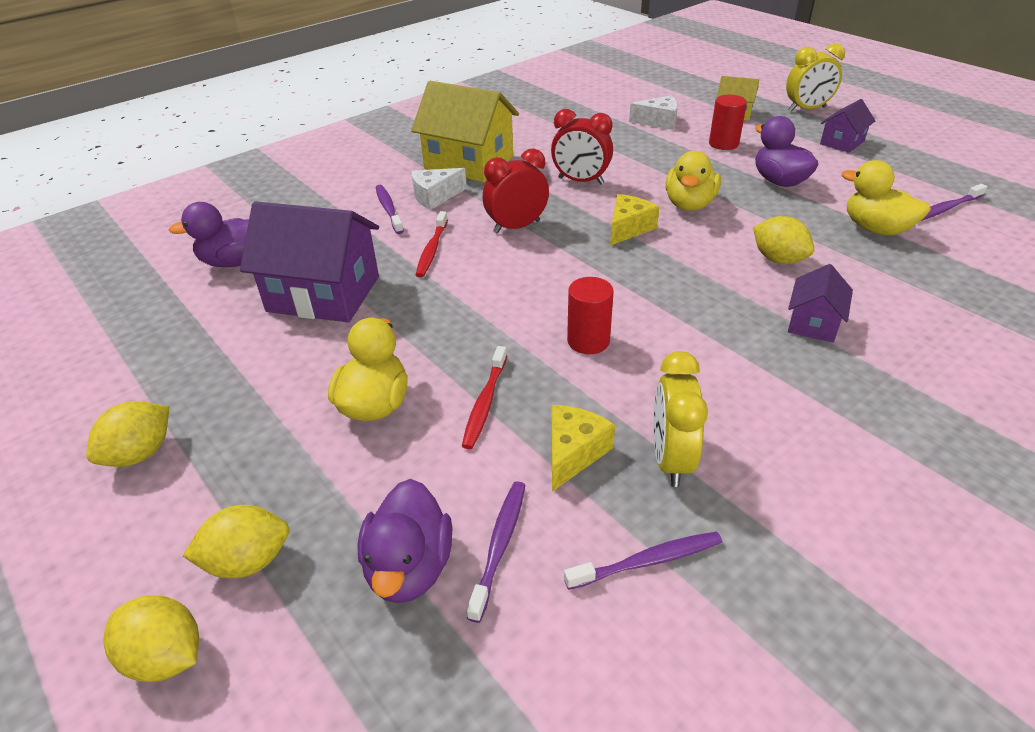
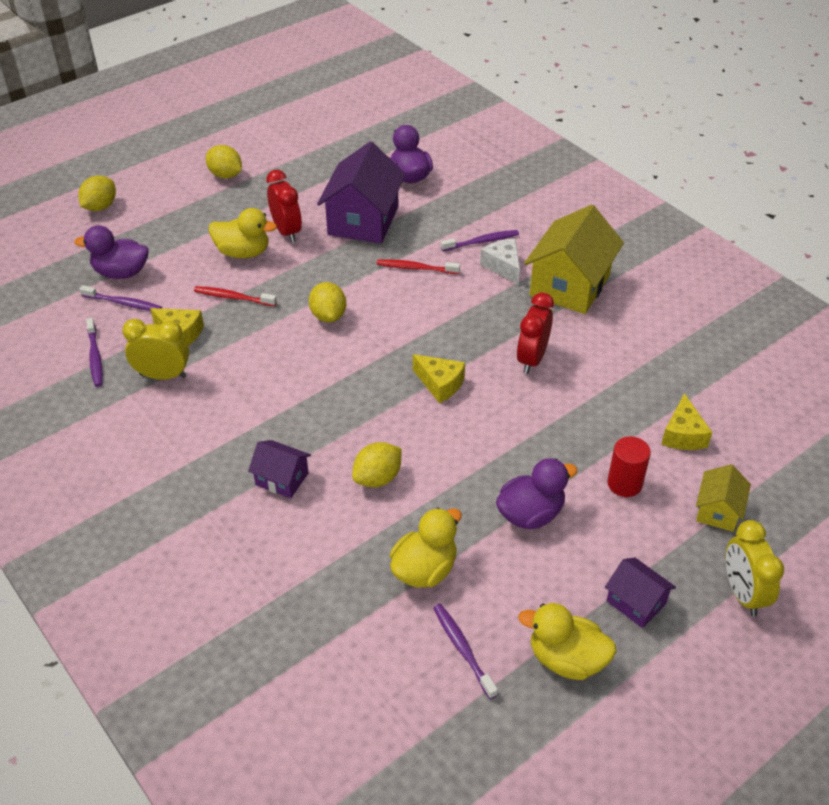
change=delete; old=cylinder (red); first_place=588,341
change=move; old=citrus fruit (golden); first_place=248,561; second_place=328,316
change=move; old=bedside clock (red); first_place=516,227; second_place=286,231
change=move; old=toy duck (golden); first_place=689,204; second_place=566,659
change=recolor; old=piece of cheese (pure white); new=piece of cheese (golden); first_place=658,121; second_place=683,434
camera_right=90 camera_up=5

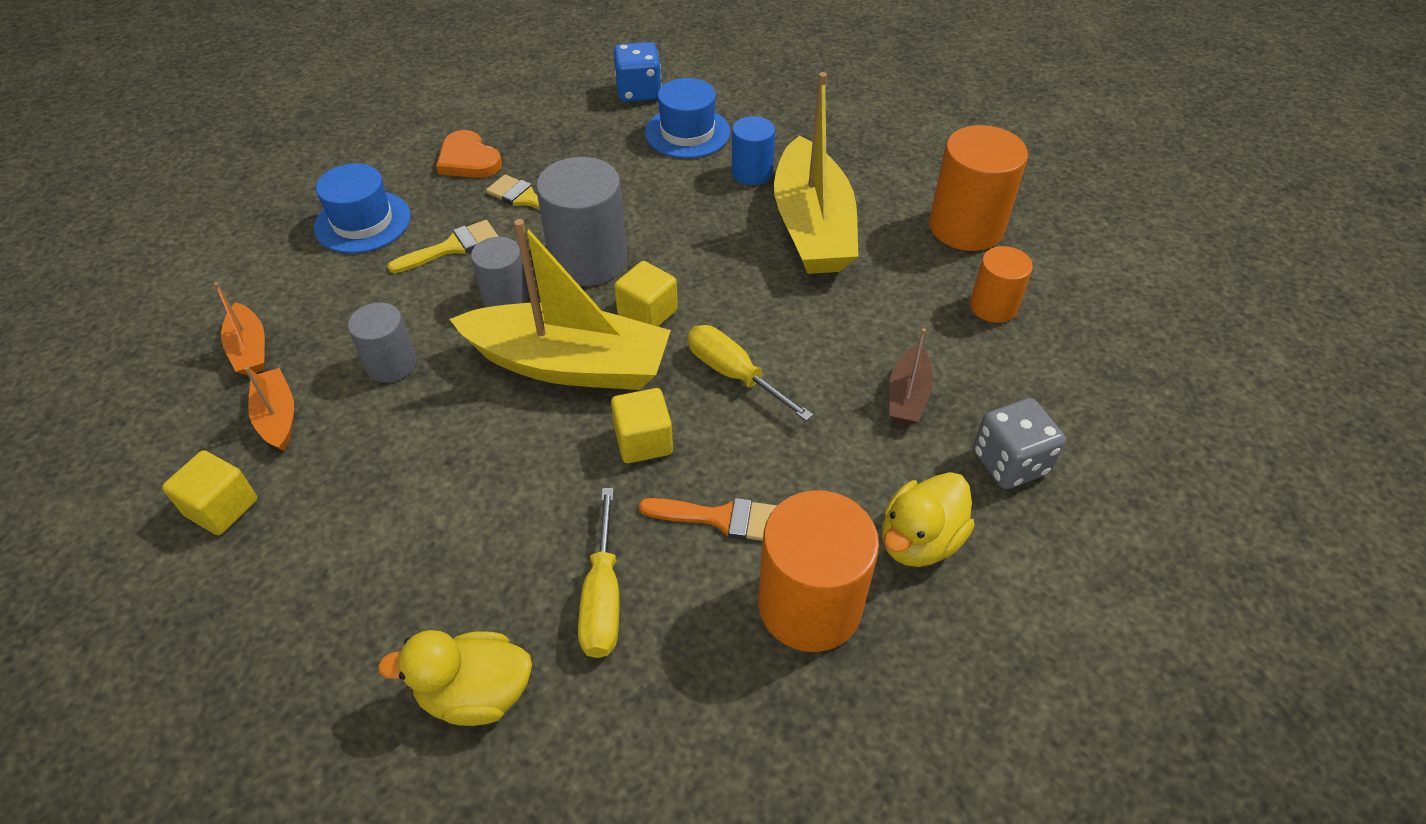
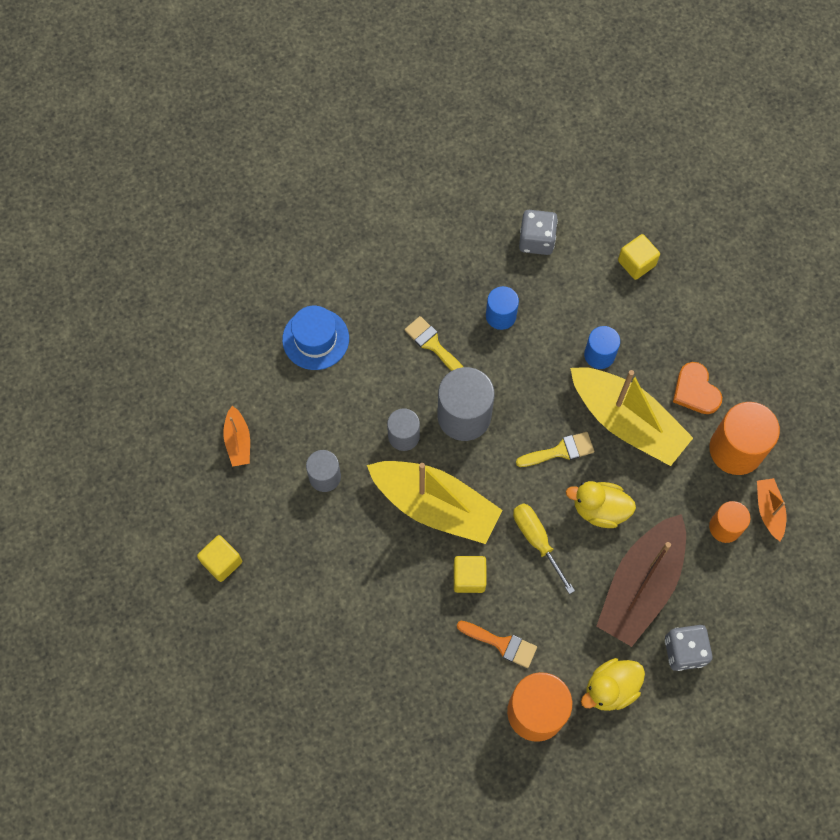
change=delete; old=flat screwdriver (golden); first_place=603,597
change=delete; old=hat (blue); first_place=687,132
change=insert; new=cylinder (blue); second_place=500,316
change=move; old=boat (bright orange); first_place=278,417; second_place=769,510
change=move; old=toy duck (golden); first_place=476,693; second_place=599,509
change=move; old=paint brush (golden); first_place=452,247; second_place=560,451
change=move; old=heart (bright orange); first_place=468,160; second_place=695,391
change=move; old=cube (golden); first_place=647,313; second_place=636,263
change=recolor; old=die (blue); new=die (grey); first_place=639,92; second_place=536,240
change=rotate; old=boat (golden); first_place=812,226; second_place=626,421; degrees=-60
change=resize; old=boat (russet); first_place=908,395; second_place=641,585; factor=2.18
camera_right=15 camera_up=20

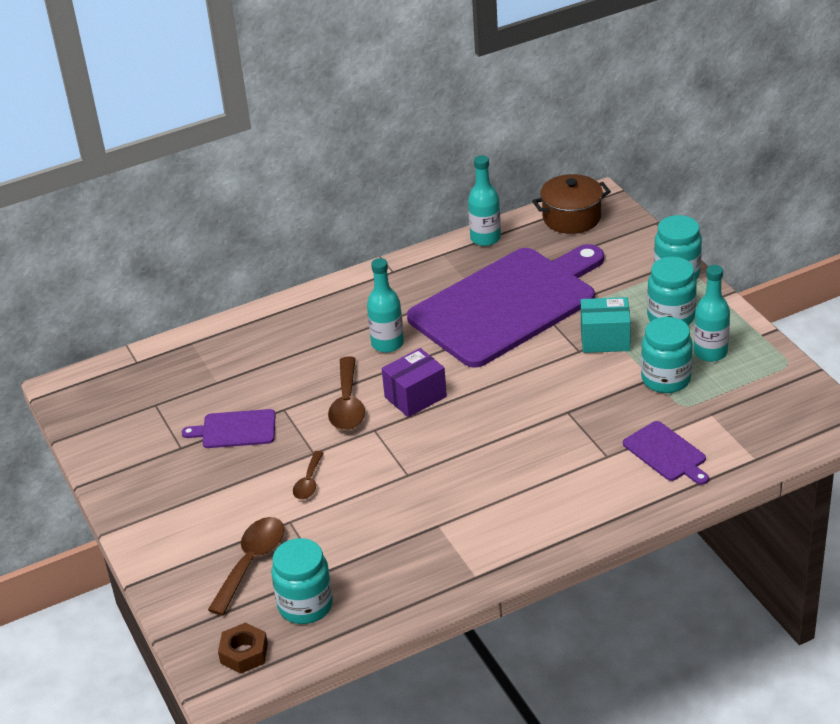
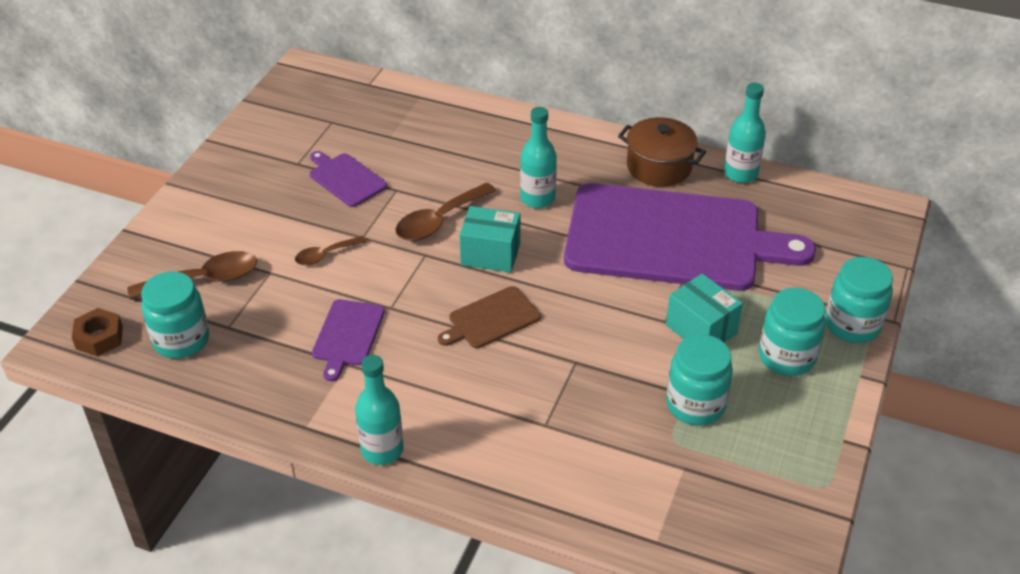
change=insert; new=chopping board (russet); second_place=491,319
change=move; old=pot (russet); first_place=571,218; second_place=659,167
change=move; old=chopping board (violet); first_place=666,453; second_place=347,336
change=move; old=bottle (teal); first_place=710,352; second_place=382,450
change=recolor; old=box (violet); new=box (teal); first_place=415,397; second_place=490,254
camera_right=45 camera_up=5

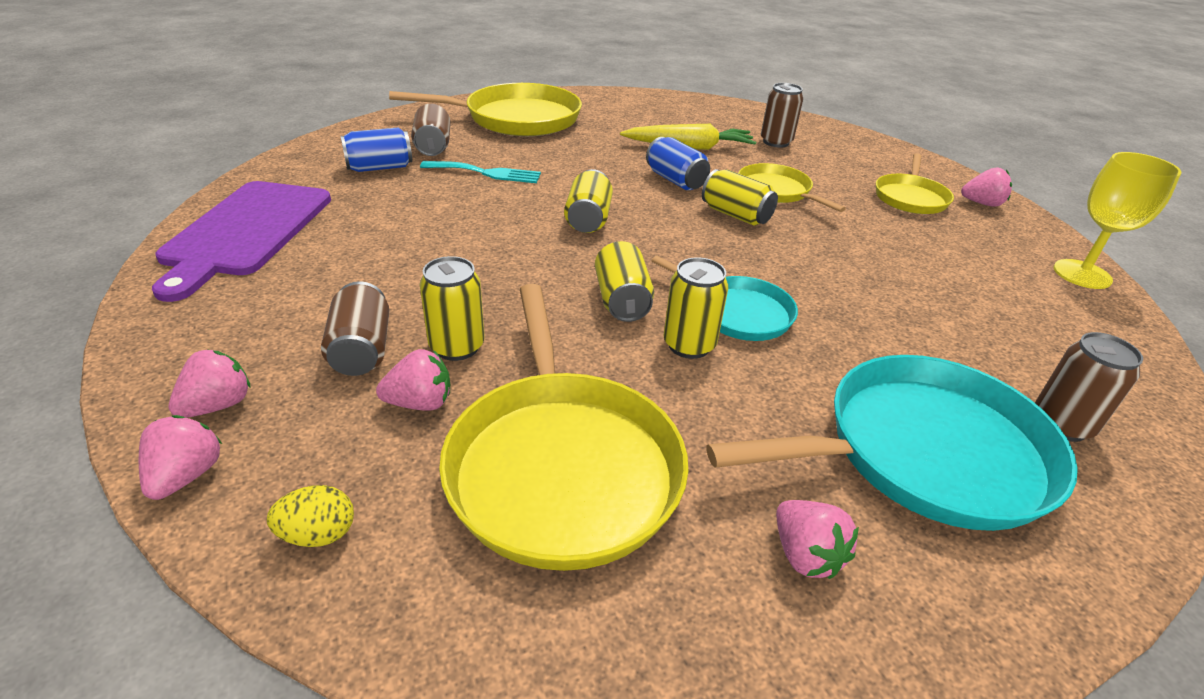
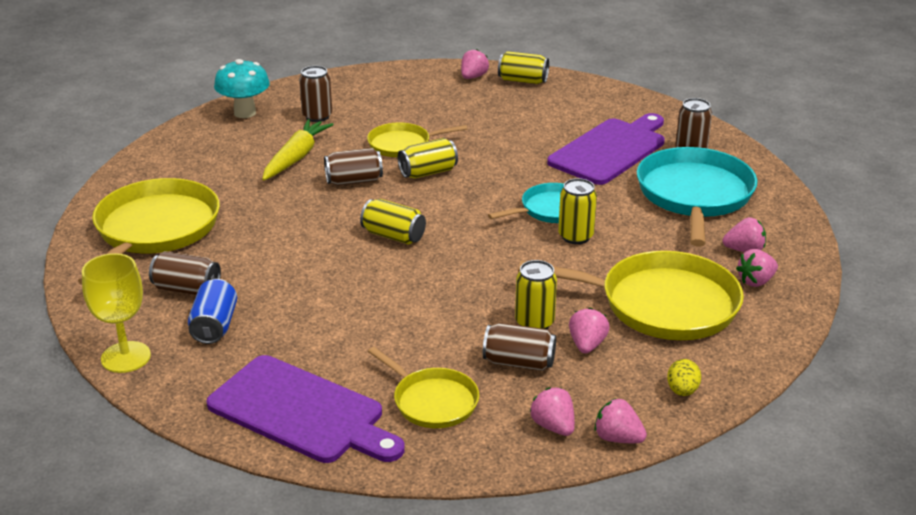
change=delete; old=fork (teal); first_place=486,173
change=insert; new=fungus (teal); second_place=245,113
change=insert; new=chopping board (violet); second_place=610,150
change=insert; new=berry (rosy); second_place=756,281
change=move; old=can (golden); first_place=622,300; second_place=523,81
change=move; old=pan (golden); first_place=910,198; second_place=432,401
change=move; old=chalice (golden); first_place=1082,274; second_place=126,357
change=recolor; old=can (blue); new=can (russet); first_place=675,180; second_place=354,181
camera_right=-65 camera_up=-5

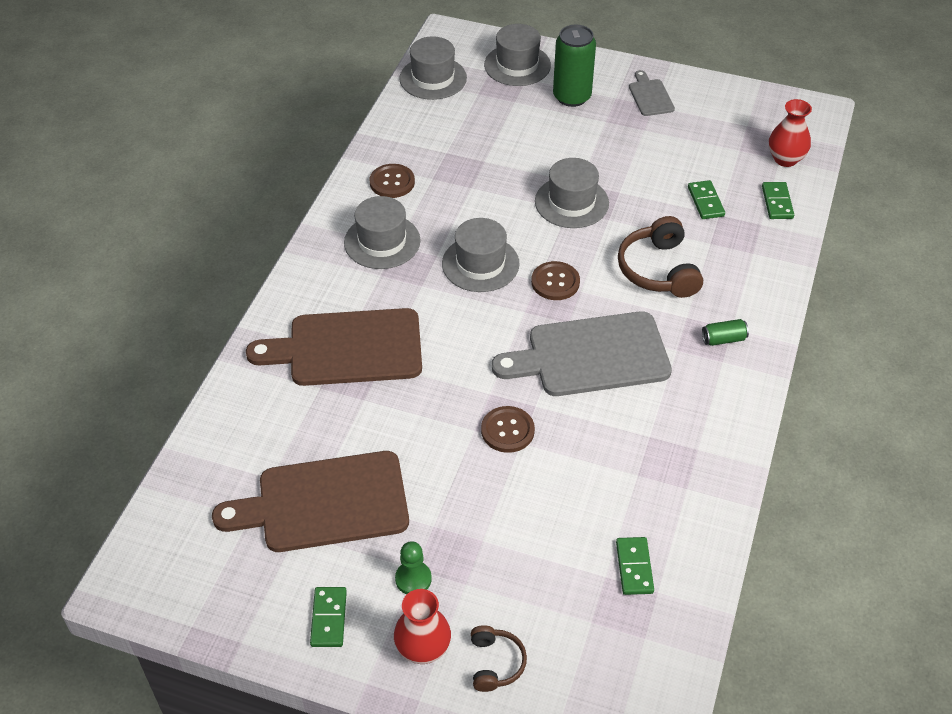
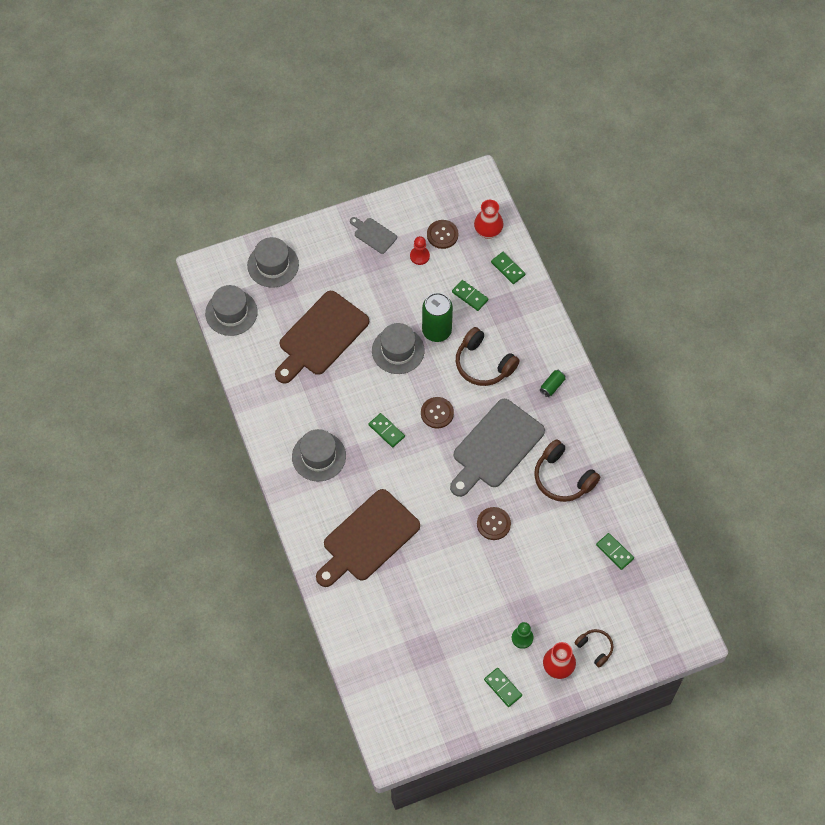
change=insert; new=pawn (red); second_place=419,256
change=insert; new=over-ear headphones (russet); second_place=563,478
change=move; old=chopping board (russet); first_place=324,503; second_place=321,336
change=move; old=shirt button (russet); first_place=392,182; second_place=442,235
change=move; old=can (green); first_place=572,97; second_place=436,331
change=replace; old=hat (grey); new=domino tile (green); first_place=480,264; second_place=386,431
camera_right=-40 camera_up=15

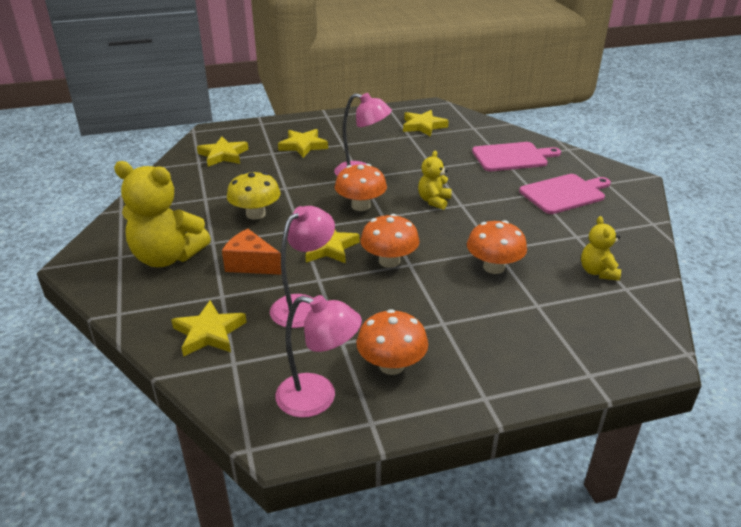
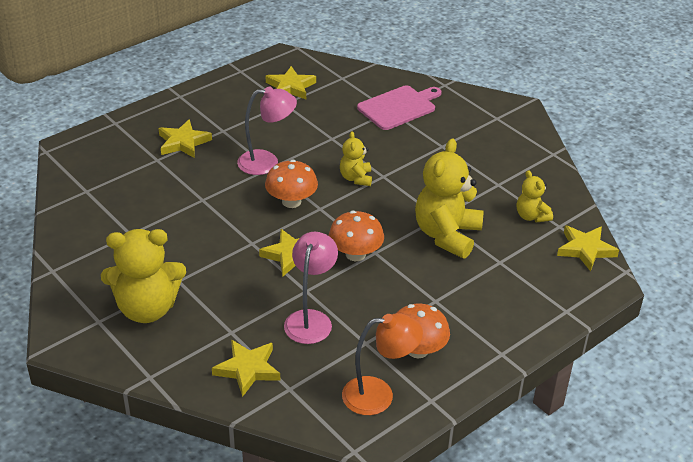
change=delete; old=piece of cheese (bright orange); first_place=251,264
change=delete; old=fungus (golden); first_place=255,214
change=delete; old=chopping board (rosy); first_place=564,193
change=move; old=star shape (golden); first_place=223,155; second_place=585,249
change=replace; old=fungus (bright orange); new=teddy (golden); first_place=493,267; second_place=447,235
change=recolor; old=desk lamp (rosy); new=desk lamp (bright orange); first_place=318,398; second_place=379,395
camera_right=-25 camera_up=5

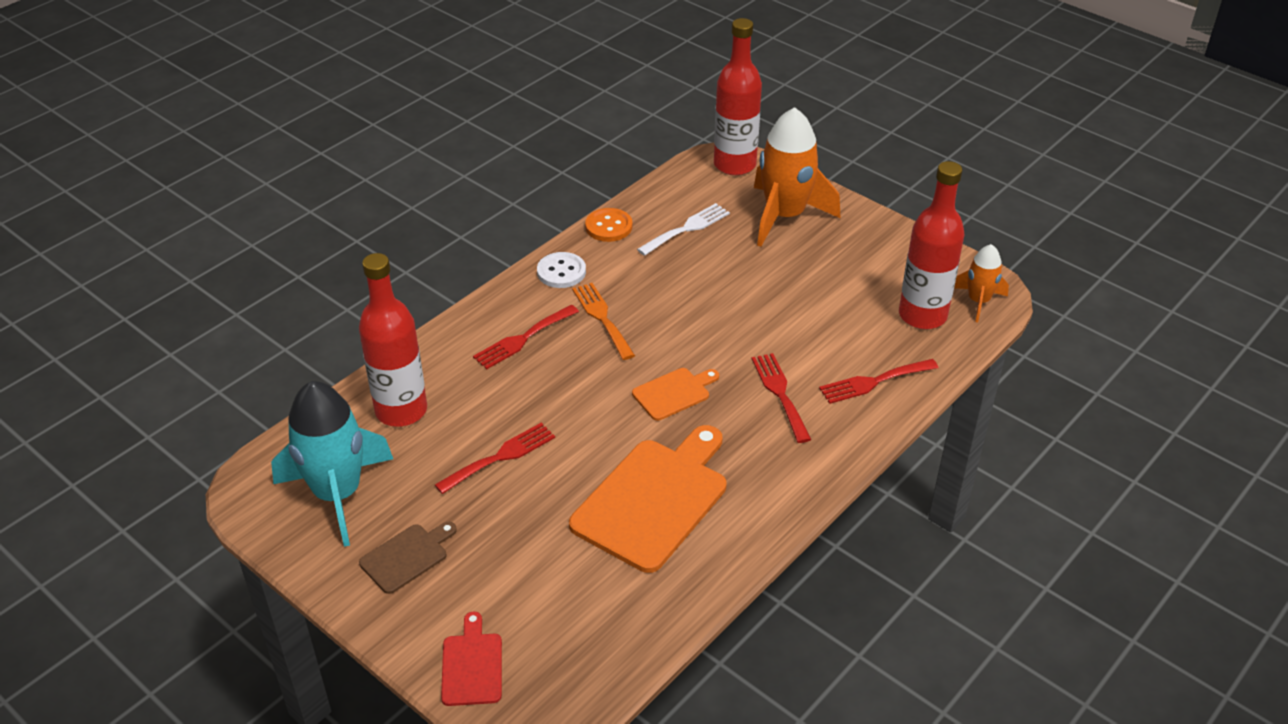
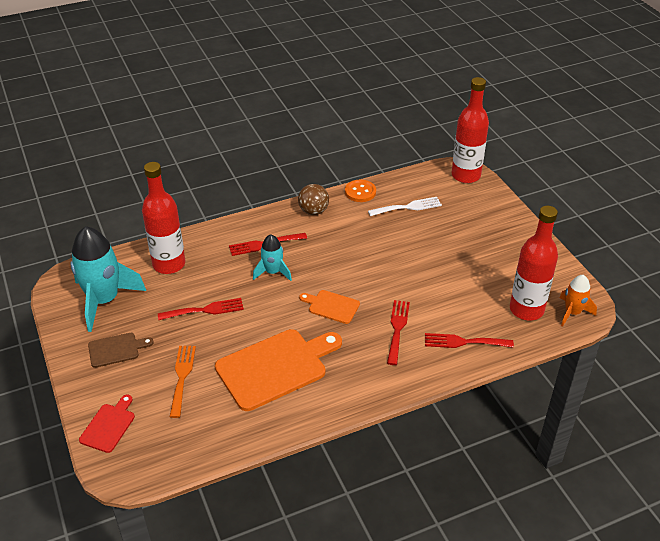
change=delete; old=spaceship (bright orange); first_place=784,216
change=insert; new=spaceship (teal); second_place=272,272
change=move; old=fork (bright orange); first_place=602,318; second_place=182,377
change=replace; old=shirt button (pure white); new=ball (russet); first_place=561,272; second_place=313,211
change=rotate; old=chopping board (bright orange); first_place=674,393; second_place=331,306; degrees=-150
camera_right=25 camera_up=0

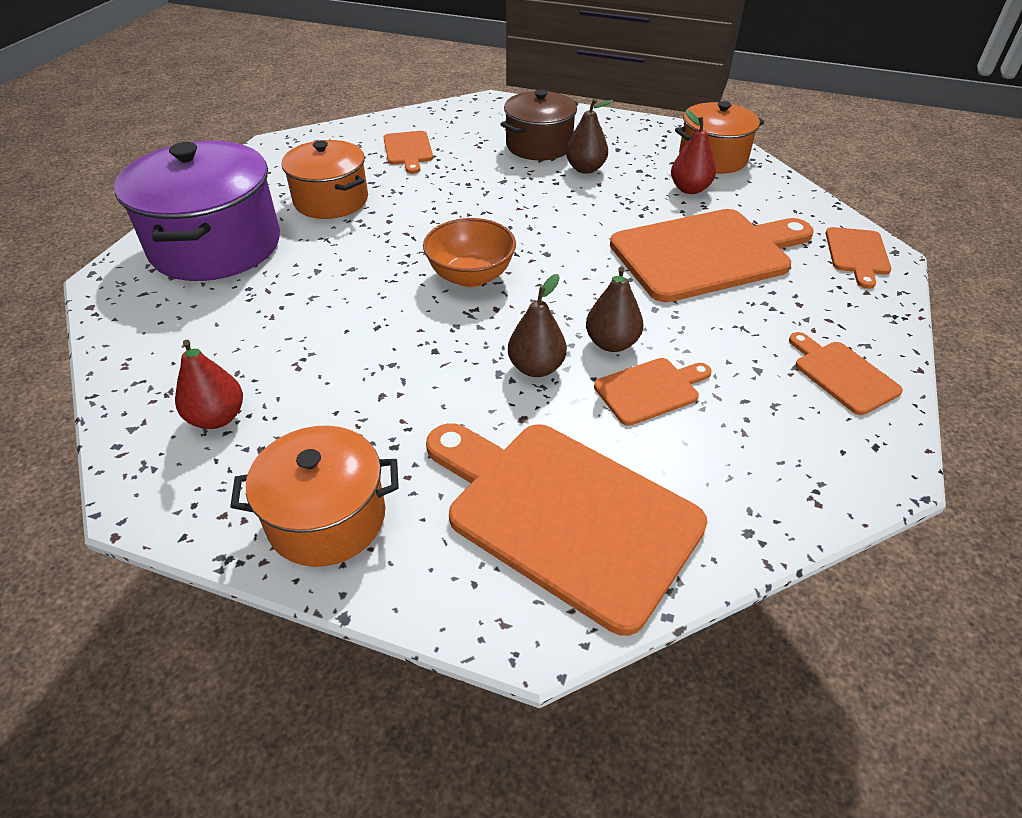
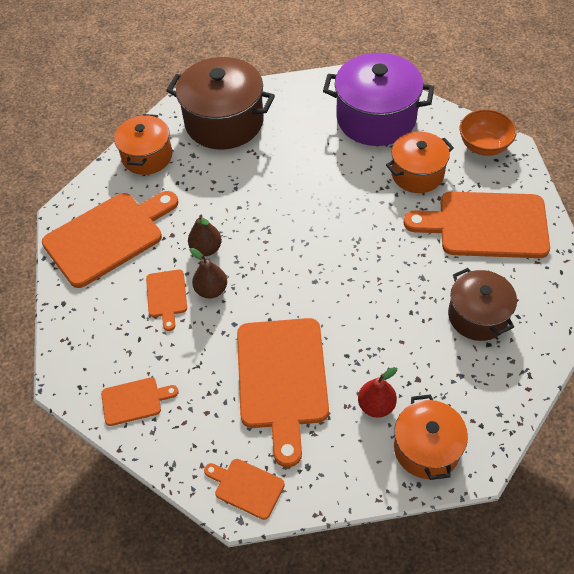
change=delete; old=toy pear (russet); first_place=585,169
change=move; old=bowl (bright orange); first_place=471,276; second_place=484,146
change=replace; old=toy pear (red); new=pot (russet); first_place=217,417; second_place=224,122
change=resize; old=chopping board (bright orange); first_place=408,150; second_place=486,225; factor=2.1
camera_right=110 camera_up=10

